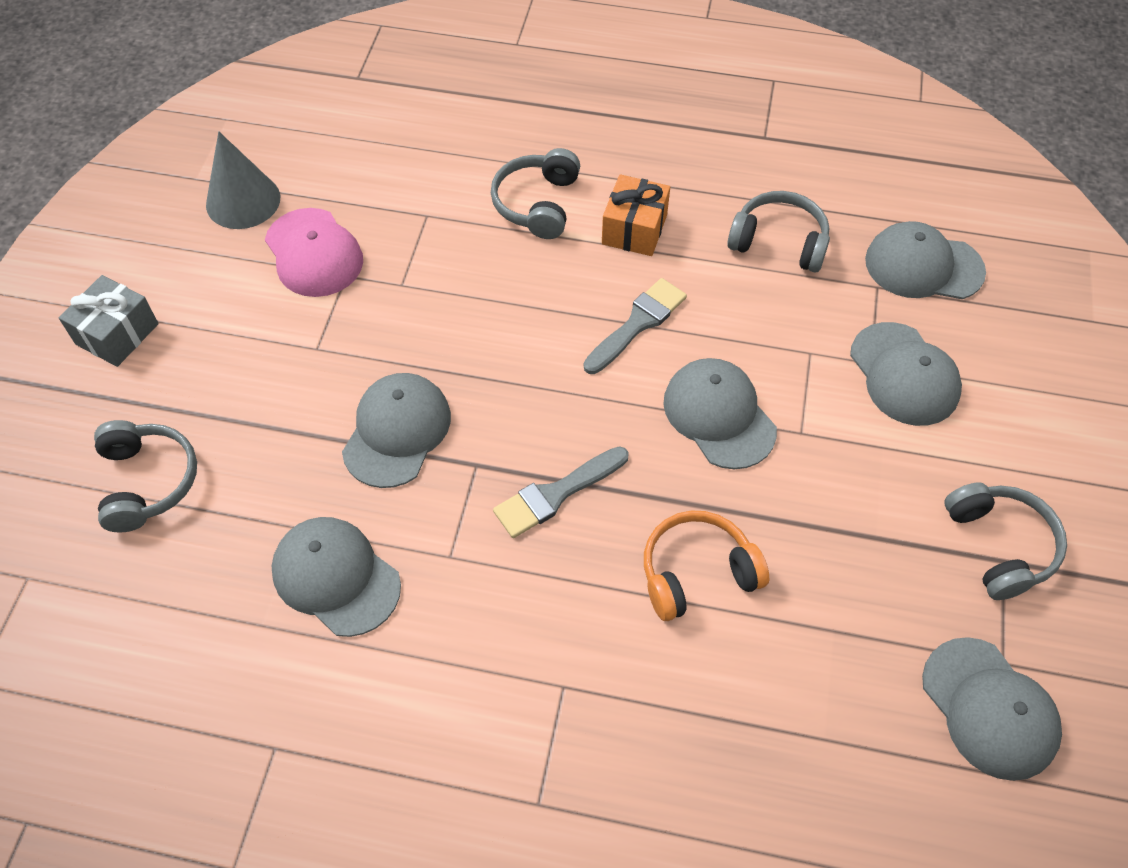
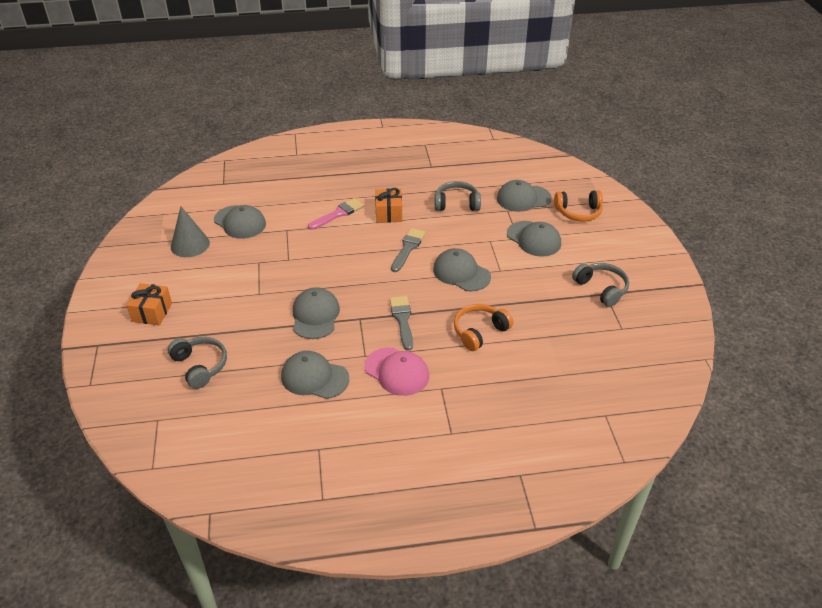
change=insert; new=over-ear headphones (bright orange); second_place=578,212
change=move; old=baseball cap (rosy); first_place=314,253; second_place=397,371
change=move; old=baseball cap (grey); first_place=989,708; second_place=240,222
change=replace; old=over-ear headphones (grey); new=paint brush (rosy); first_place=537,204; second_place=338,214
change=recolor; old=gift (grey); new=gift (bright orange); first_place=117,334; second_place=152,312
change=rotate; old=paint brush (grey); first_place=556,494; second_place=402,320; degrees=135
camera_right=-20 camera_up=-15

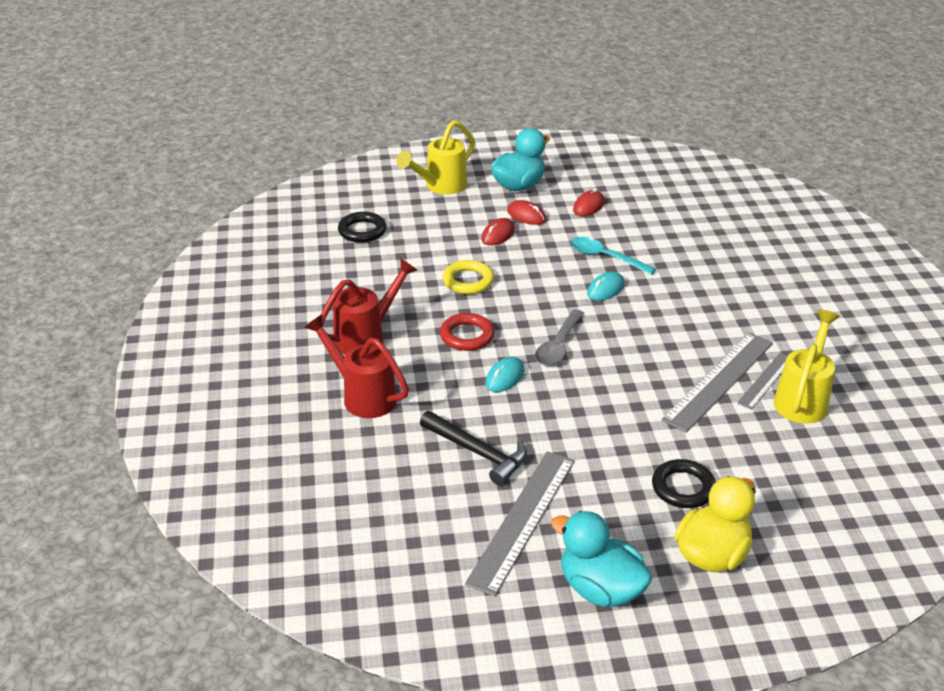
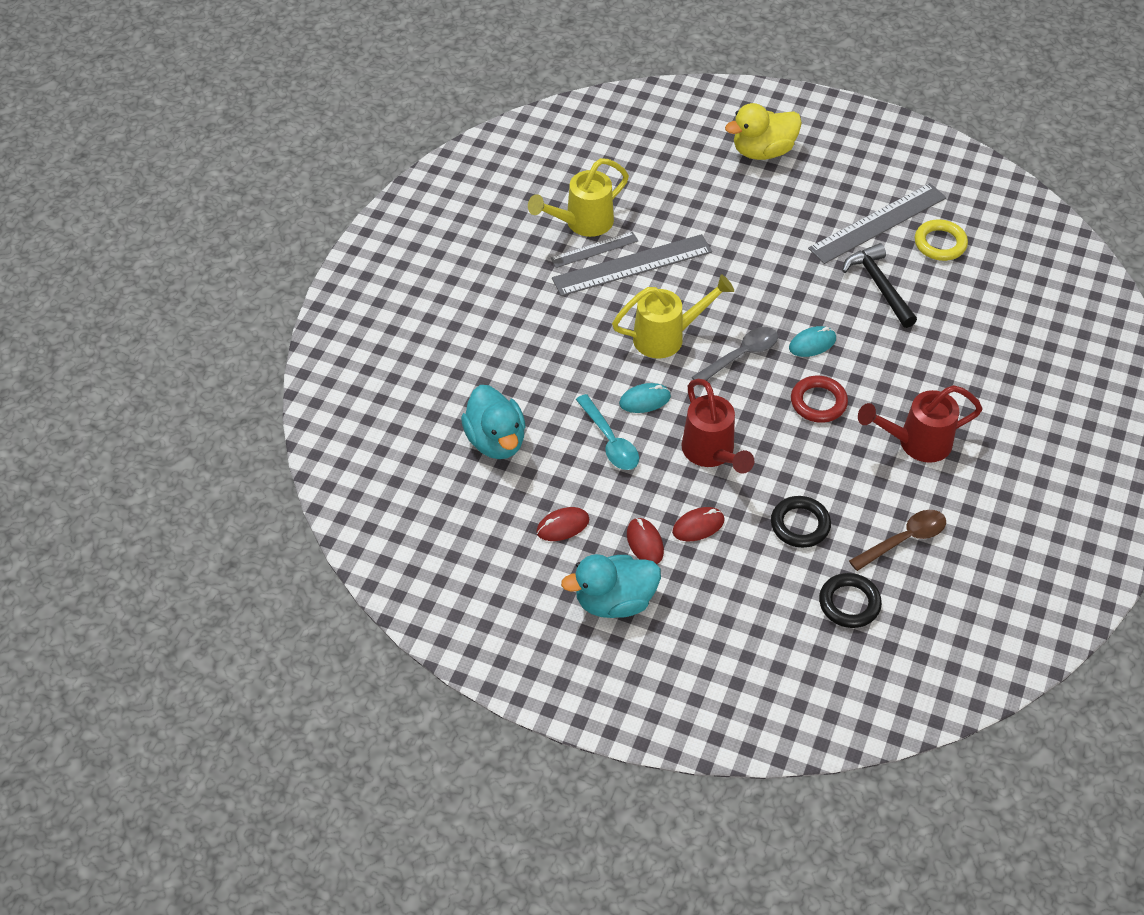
change=insert; new=teaspoon (russet); second_place=903,540
change=move; old=watering can (red); first_place=362,395; second_place=712,454
change=move; old=watering can (golden); first_place=440,186; second_place=667,337
change=move; old=hoop (golden); first_place=468,281; second_place=940,243
change=move; old=toy duck (teal); first_place=600,589; second_place=496,441
change=move; old=hoop (jet-black); first_place=683,488; second_place=800,525
camera_right=-150 camera_up=15

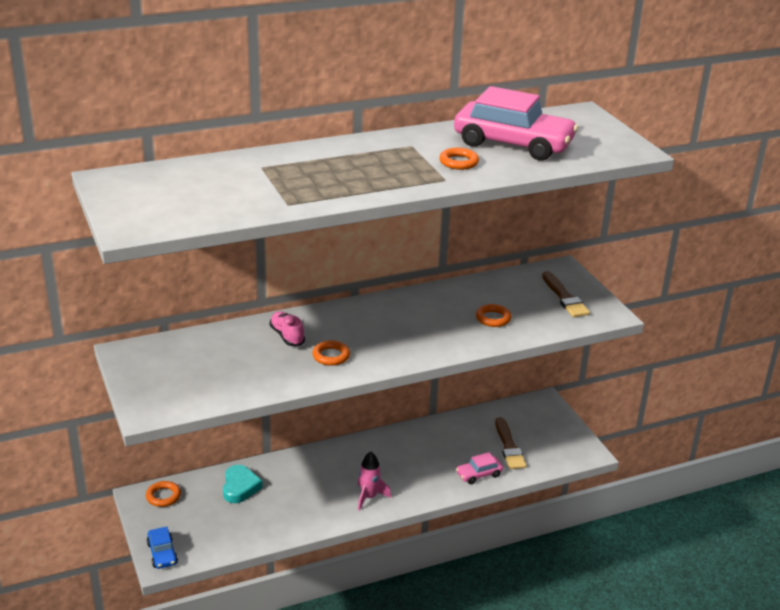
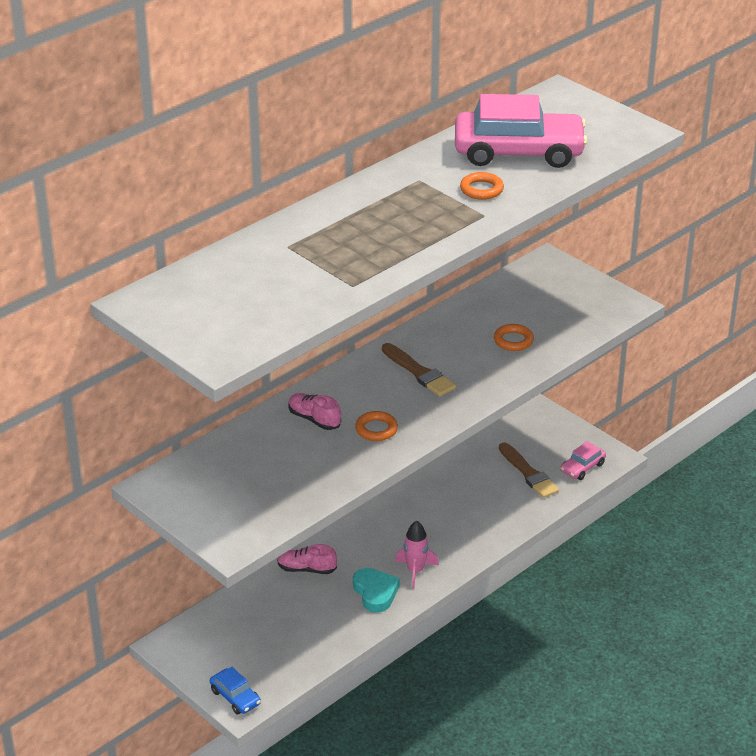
change=delete; old=hoop (bright orange); first_place=163,496
change=insert; new=shoe (rosy); second_place=306,569
change=move; old=heart (teal); first_place=240,487; second_place=375,593
change=move; old=car (rosy); first_place=479,474; second_place=582,467
change=move; old=paint brush (russet); first_place=564,297; second_place=419,373
camera_right=-20 camera_up=5

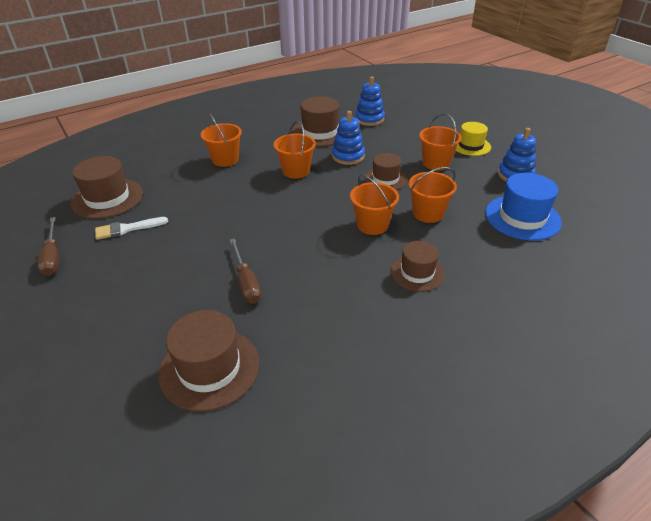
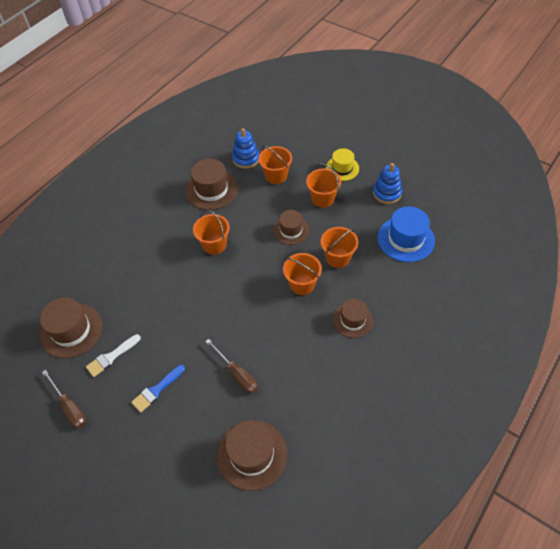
change=delete; old=ring stacker (blue); first_place=348,156
change=insert; new=paint brush (blue); second_place=157,390
change=move; old=bucket (bright orange); first_place=225,159; second_place=276,175
camera_right=-20 camera_up=15

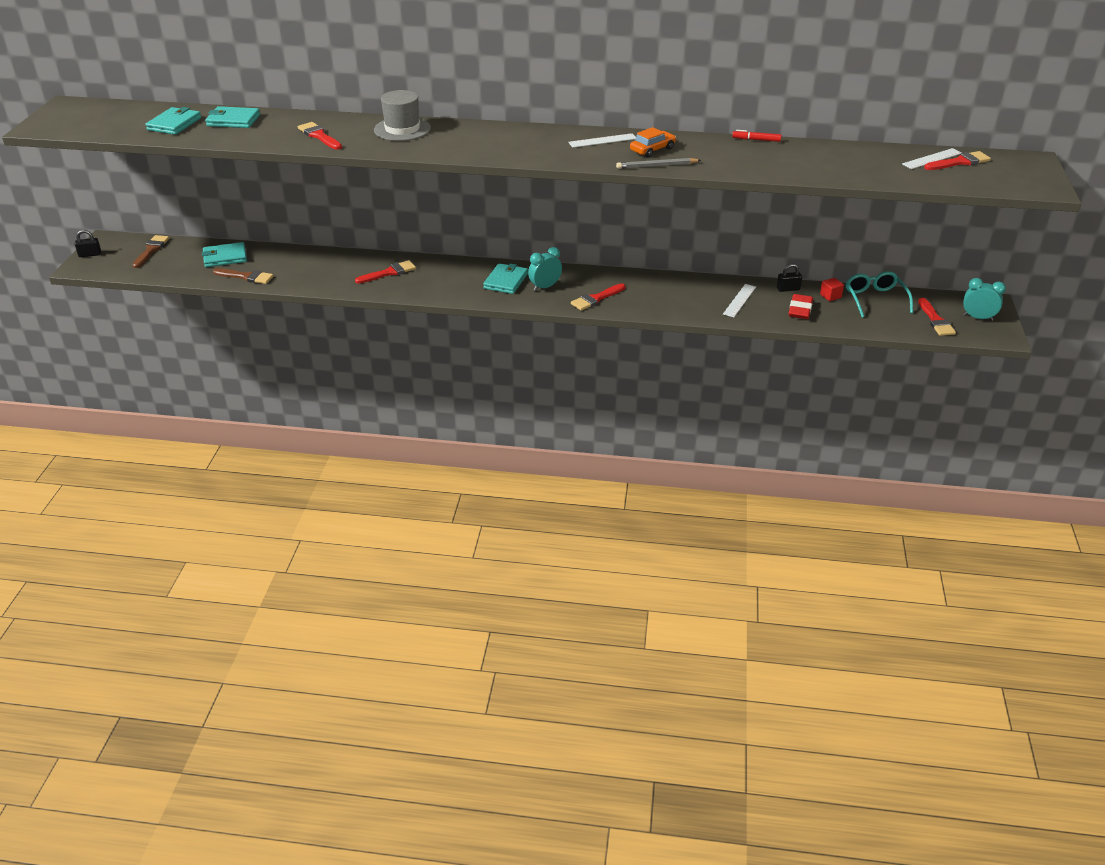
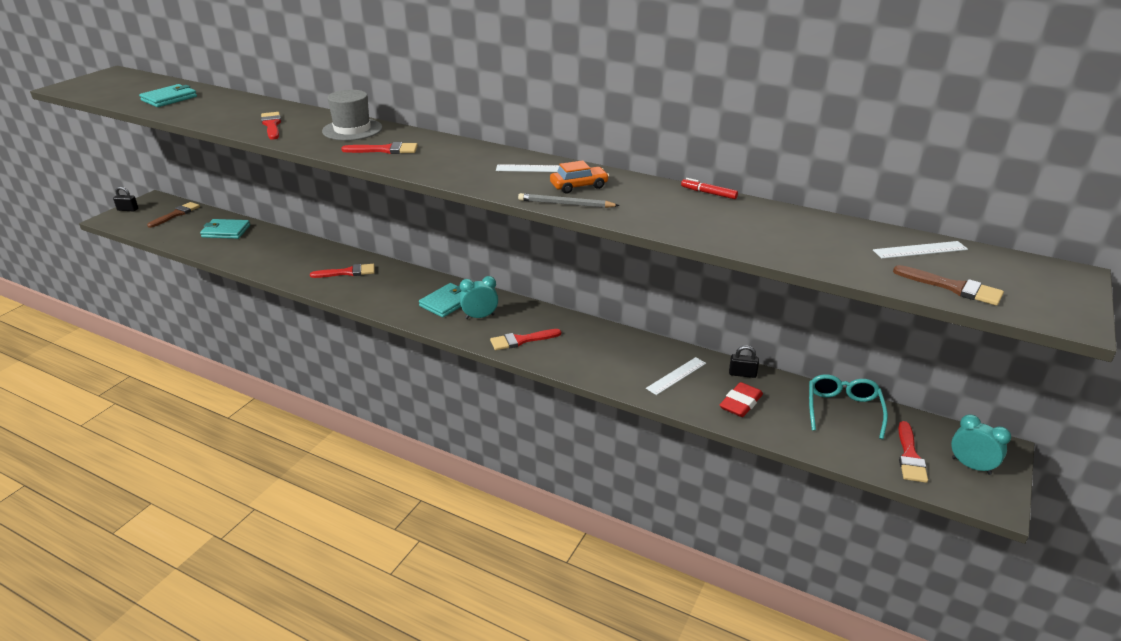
change=delete; old=wallet (teal); first_place=233,120
change=delete; old=cube (red); first_place=830,296
change=move; old=paint brush (russet); first_place=246,277; second_place=953,287
change=move; old=paint brush (red); first_place=959,162; second_place=385,150
camera_right=20 camera_up=-5

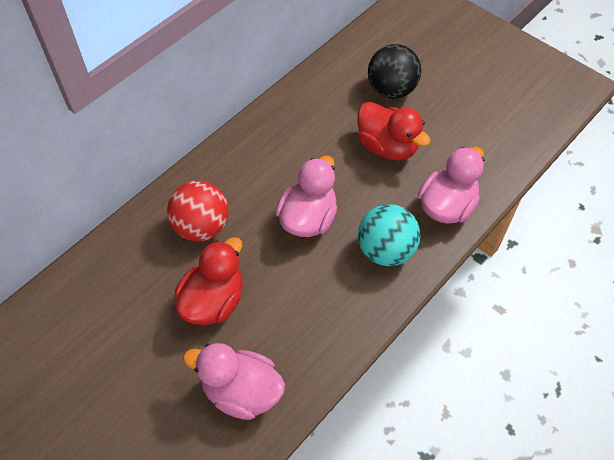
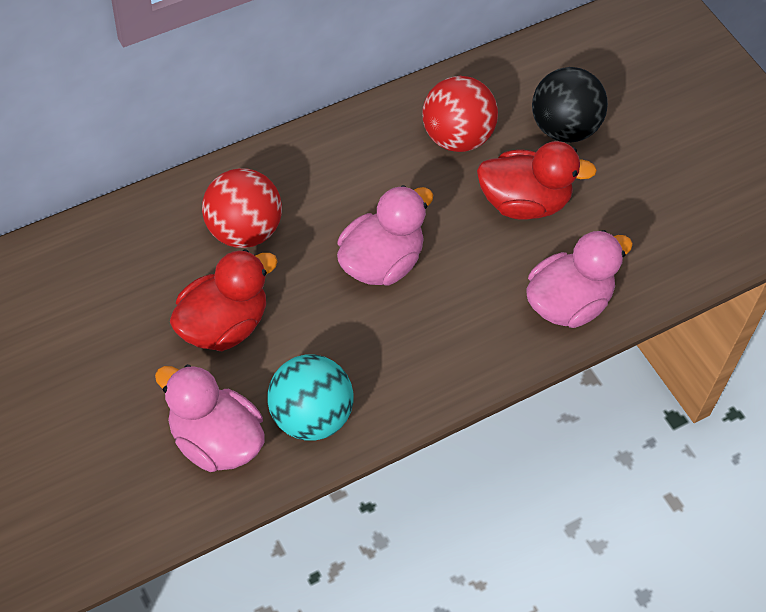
change=insert; new=ball (red); second_place=456,137
change=move; old=ball (teal); first_place=386,250; second_place=310,417
change=rotate; old=toy duck (red); first_place=387,147; second_place=524,202; degrees=-60
camera_right=15 camera_up=0

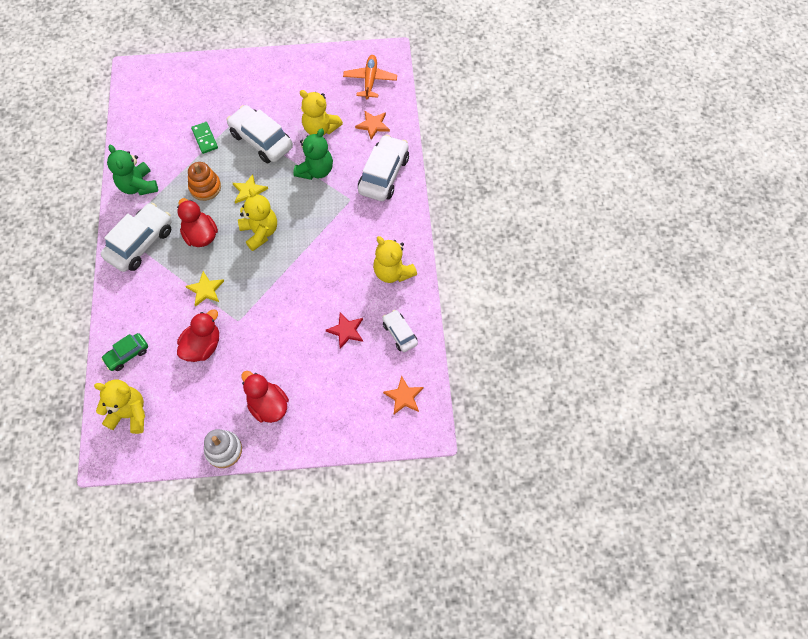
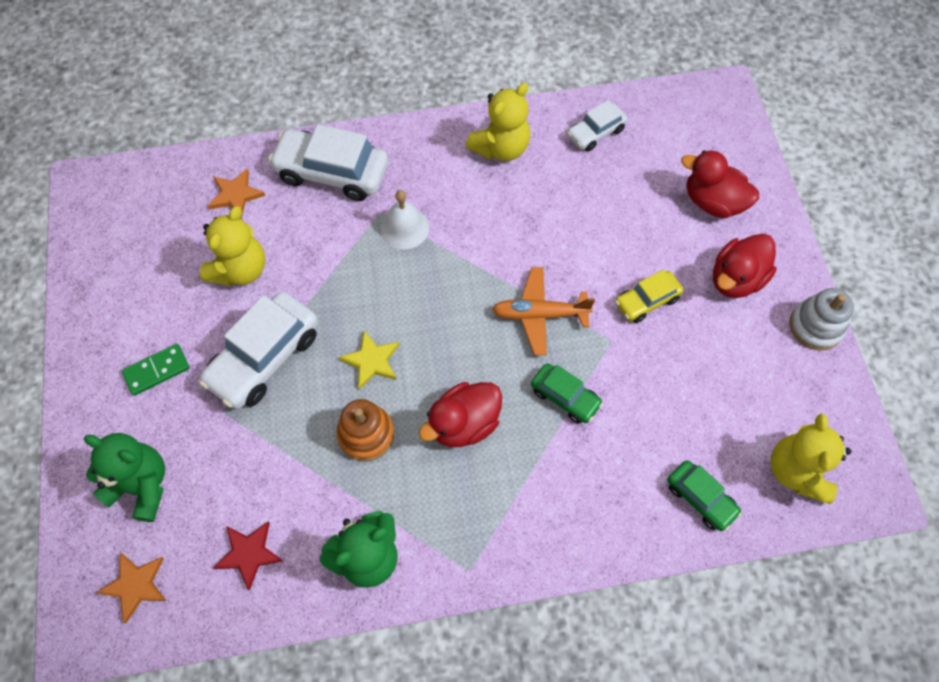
change=delete; old=car (pure white); first_place=140,243
change=delete; old=teddy (golden); first_place=260,232
change=insert; new=school bell (pure white); second_place=404,228
change=insert; new=car (golden); second_place=647,301
change=move; old=toy duck (red); first_place=202,346; second_place=713,202
change=move; old=domino tile (green); first_place=205,139; second_place=157,370
change=move; old=teddy (green); first_place=315,170; second_place=141,486
change=move; old=star shape (red); first_place=346,331; second_place=249,553
change=move; old=toy plane (bright orange); first_place=370,80; second_place=539,314
change=move; old=star shape (bright orange); first_place=404,397; second_place=135,585
change=replace; old=star shape (golden); new=car (green); first_place=206,290; second_place=565,397
camera_right=-95 camera_up=0

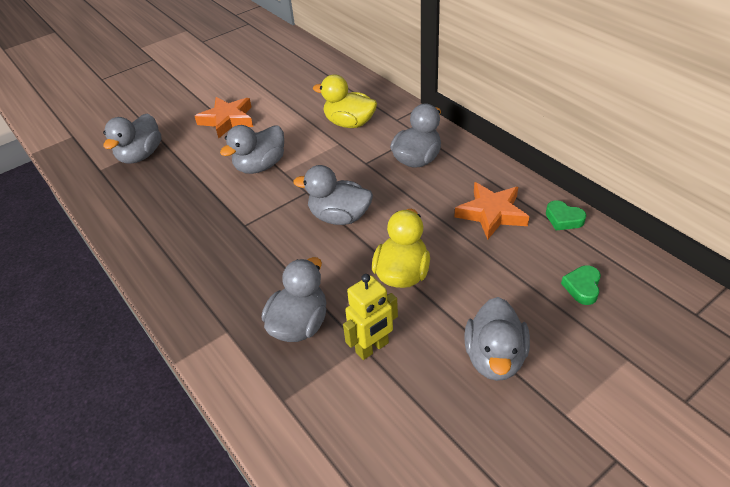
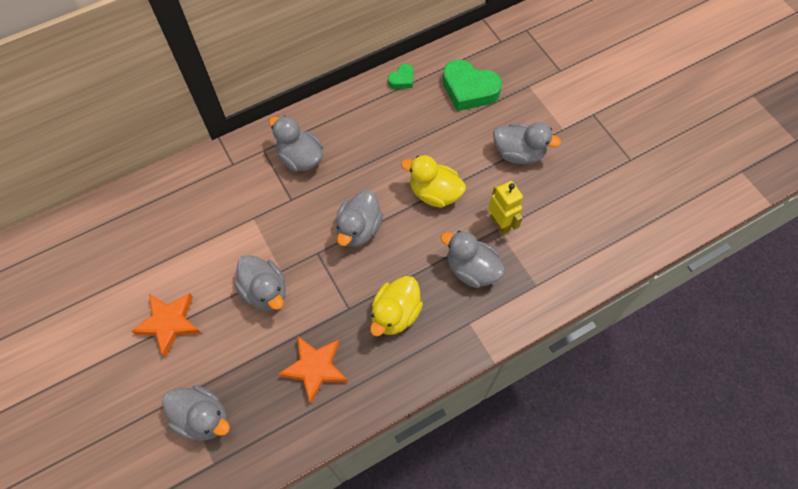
change=move; old=toy duck (golden); first_place=349,123; second_place=395,314
change=move; old=star shape (bright orange); first_place=492,213; second_place=315,368
change=resize; old=heart (green); first_place=582,287; second_place=469,89; factor=2.01
camera_right=-85 camera_up=20

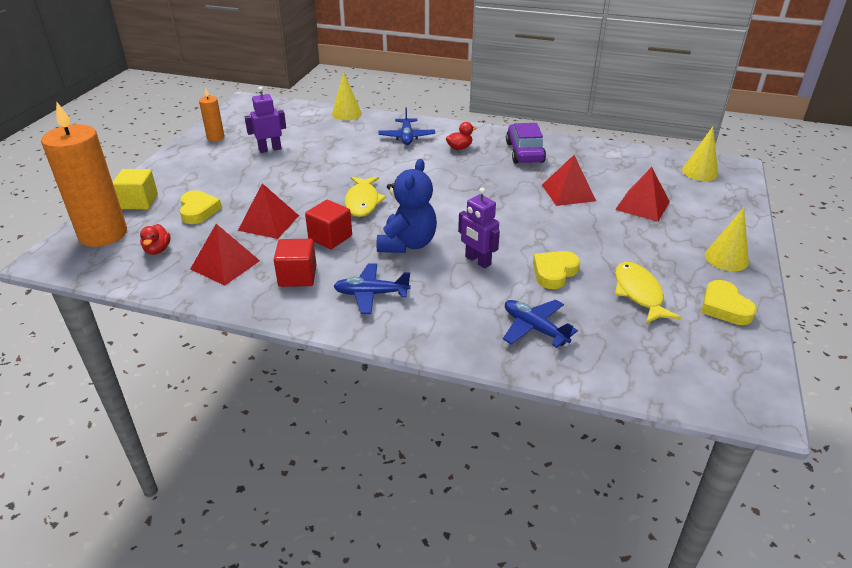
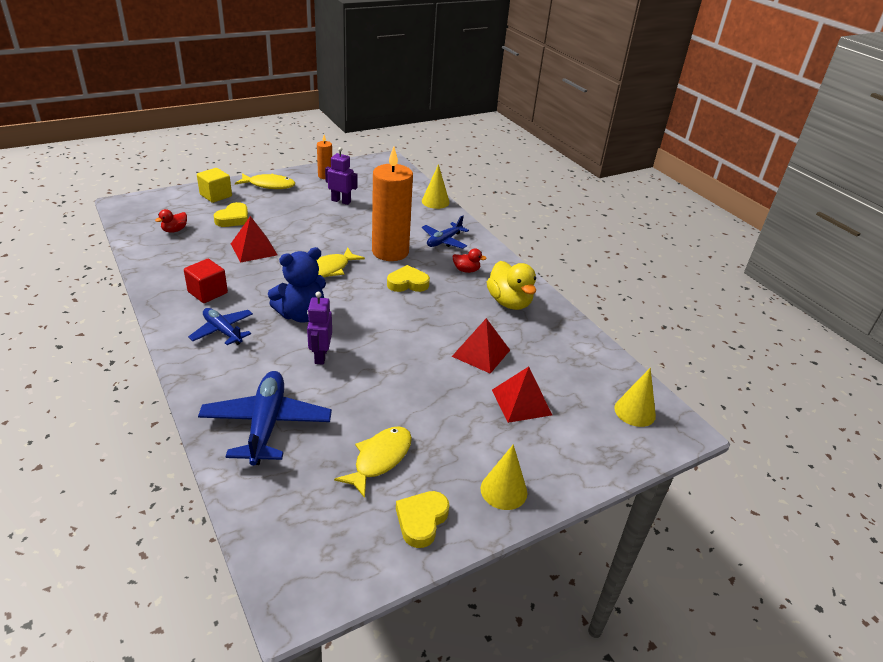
change=delete; old=solid pyramid (red); first_place=225,265
change=delete; old=cube (red); first_place=330,237
change=insert; new=fish figure (golden); second_place=269,185
change=move; old=candle (bright orange); first_place=103,234; second_place=390,252
change=move; old=heart (golden); first_place=554,272; second_place=407,283
change=replace; old=car (violet); new=toy duck (golden); first_place=524,152; second_place=509,302
change=resize; old=toy plane (blue); first_place=534,328; second_place=266,424; factor=1.64
camera_right=40 camera_up=0

